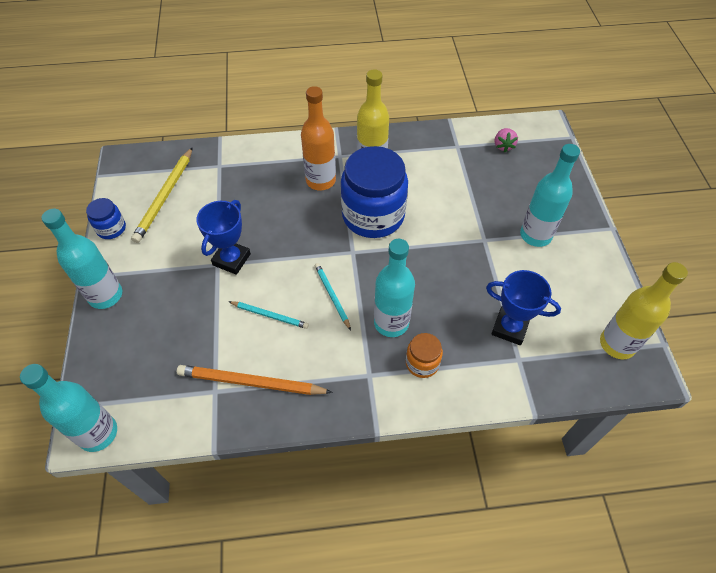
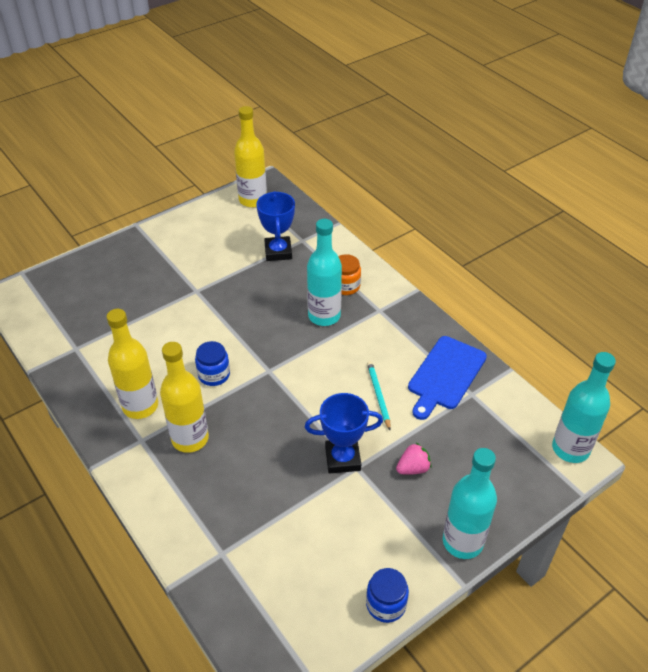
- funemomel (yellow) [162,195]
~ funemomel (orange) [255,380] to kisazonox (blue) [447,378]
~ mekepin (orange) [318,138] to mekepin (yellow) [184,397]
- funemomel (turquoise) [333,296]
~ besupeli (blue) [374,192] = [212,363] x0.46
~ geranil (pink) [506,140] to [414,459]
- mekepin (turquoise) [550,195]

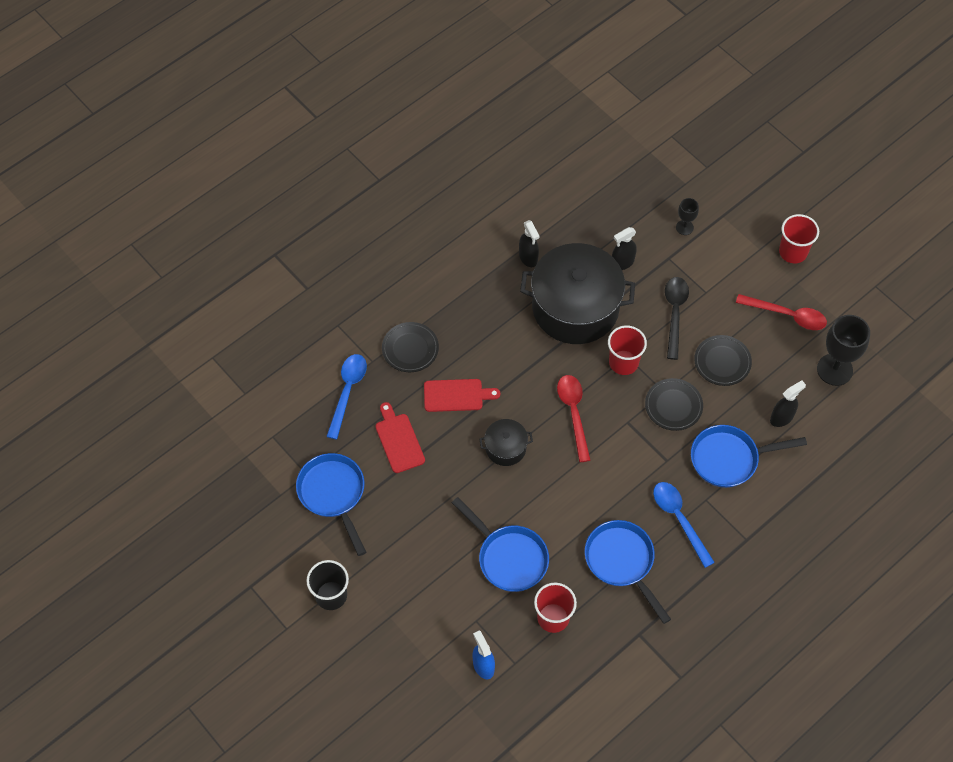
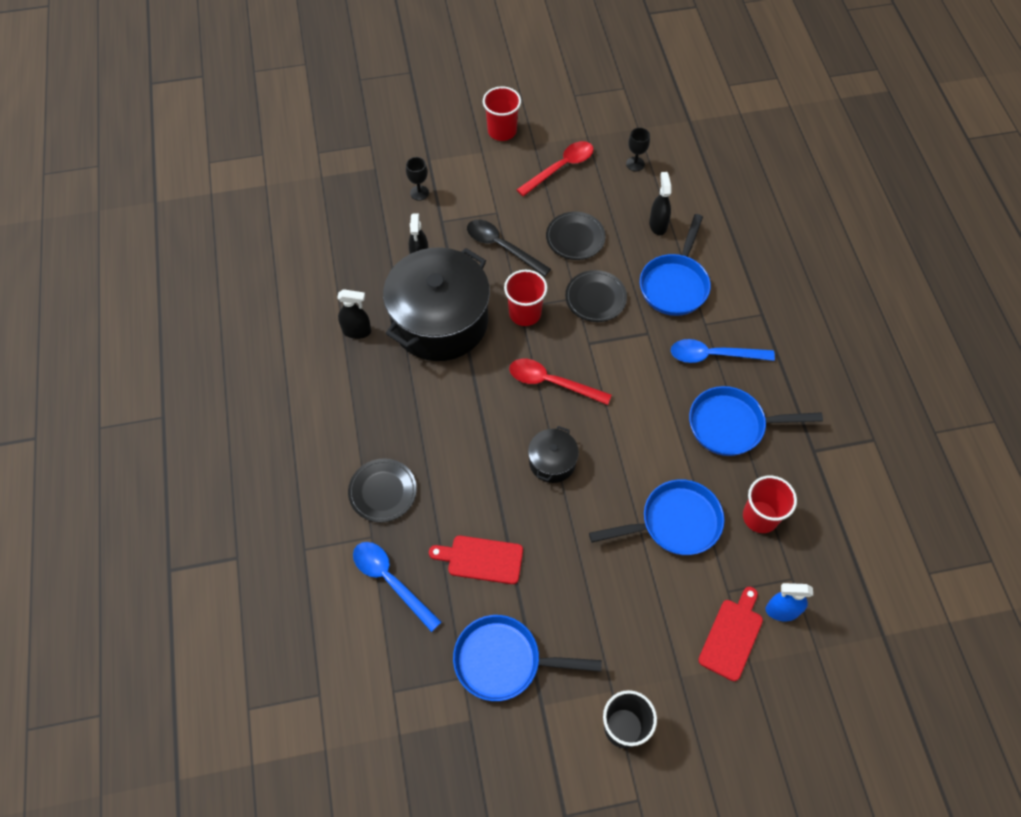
~ kisazonox (red) [462,395] to [730,634]
~ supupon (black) [843,350] = [638,149] x0.52

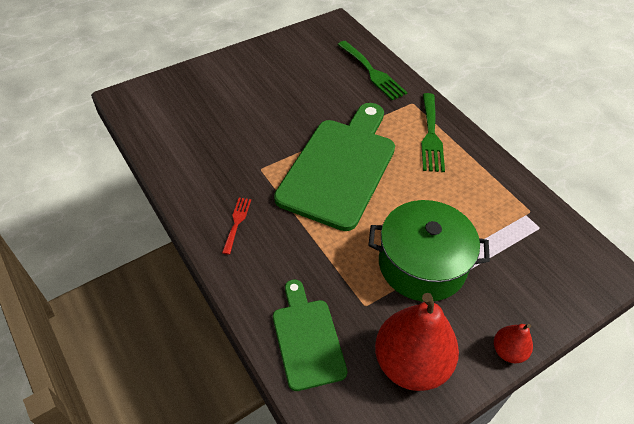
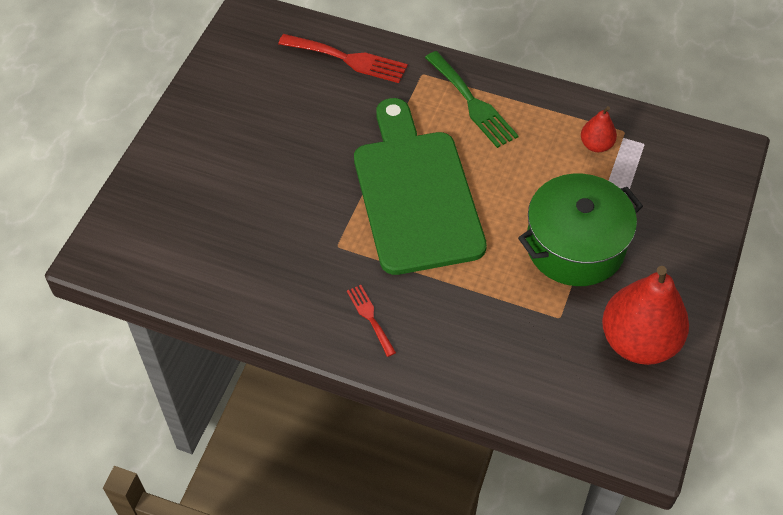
- kisazonox (green) [310,335]
~ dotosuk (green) [372,70] to dotosuk (red) [343,58]
~ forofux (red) [513,343] to [599,129]

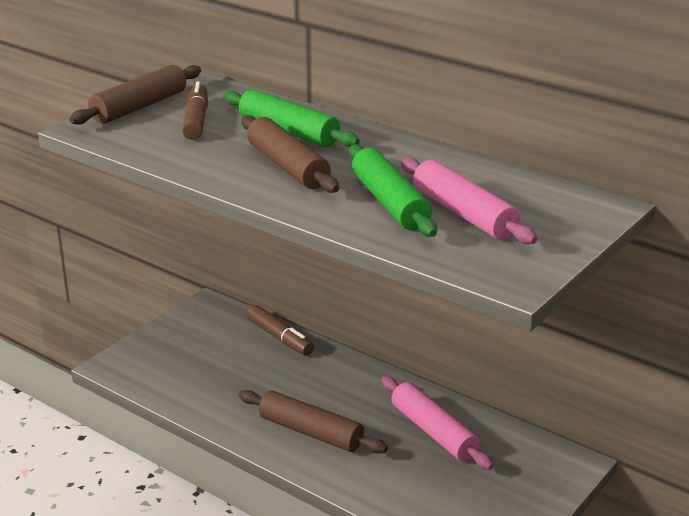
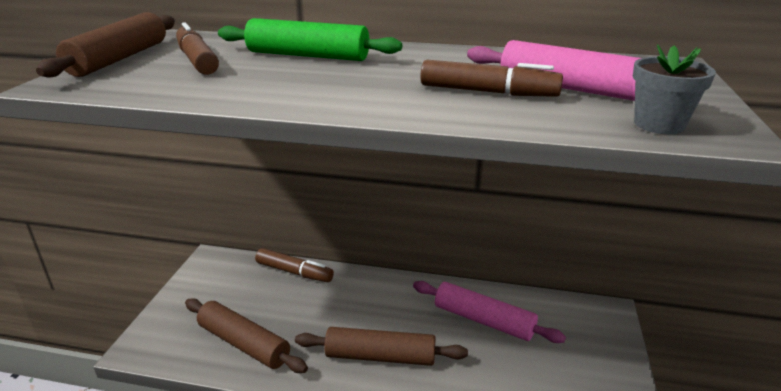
~ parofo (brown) [290,154] to [246,335]
~ parofo (green) [393,190] to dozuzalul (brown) [492,78]
+ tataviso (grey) [674,89]

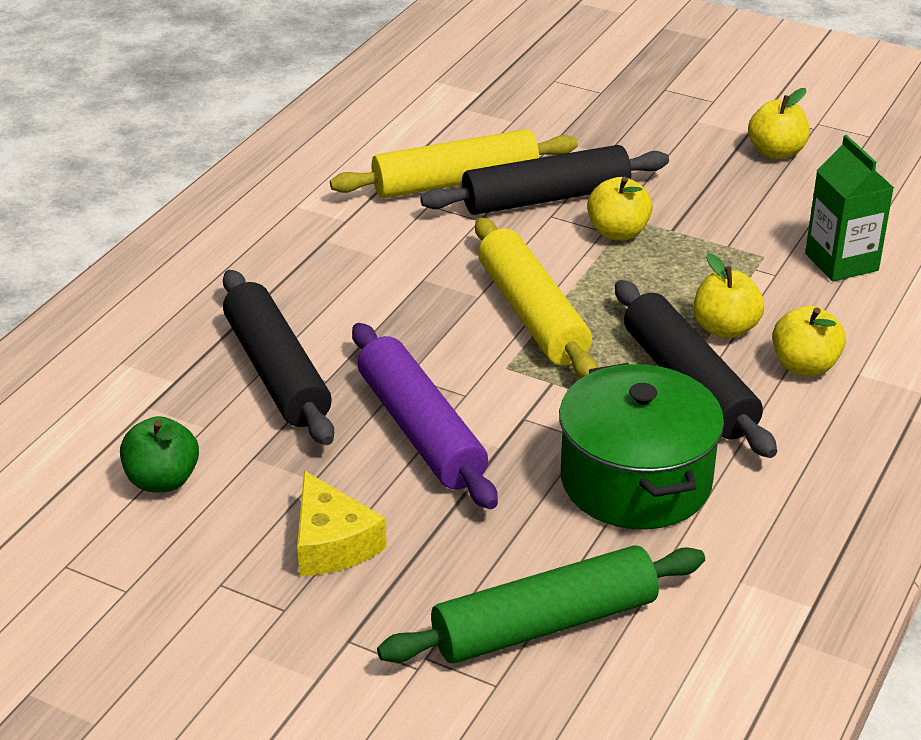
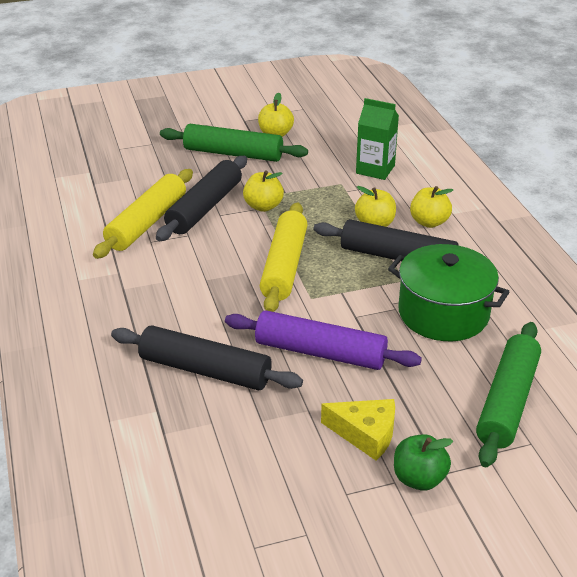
~ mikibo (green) [159,454] to [423,462]
~ parofo (yellow) [536,297] = [283,257] 75 degrees clockwise
+ parofo (green) [234,143]

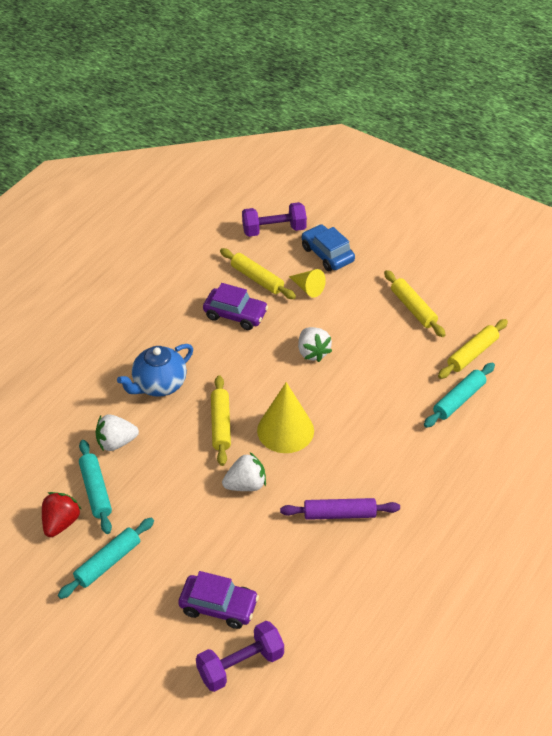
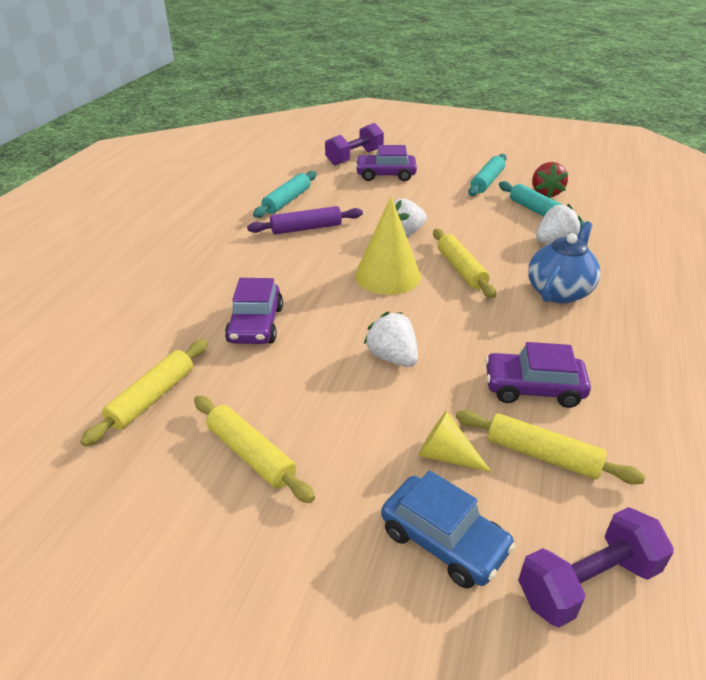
~ parofo (turquoise) [459,395] to [285,194]
+ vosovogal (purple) [254,311]

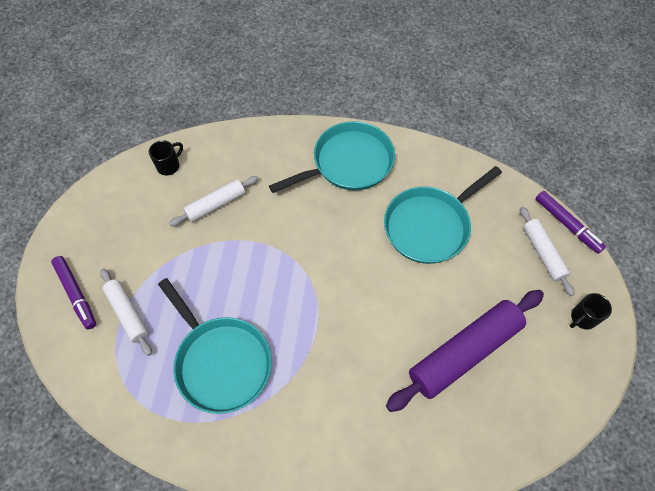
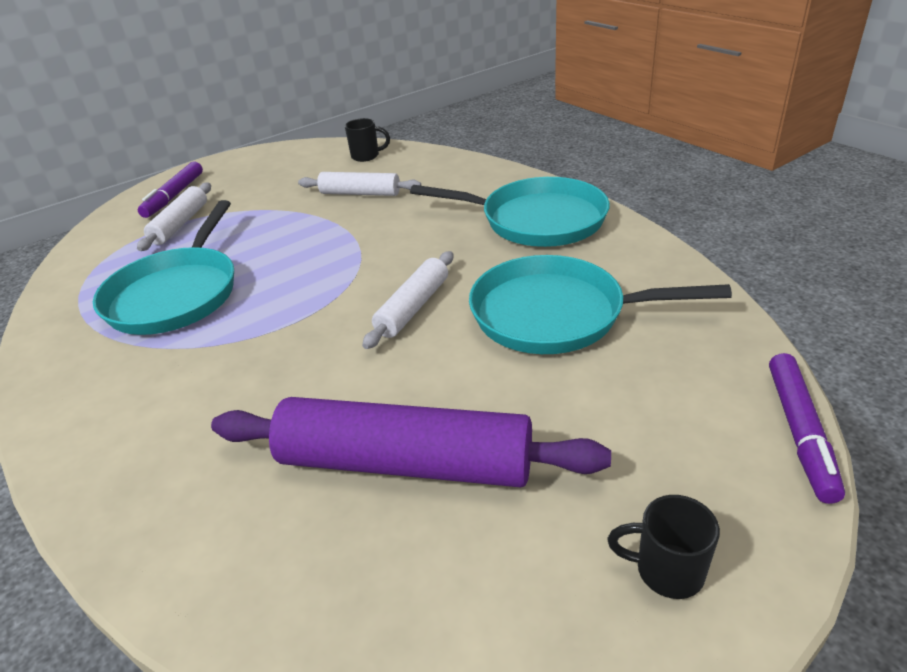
~ parofo (white) [547,251] to [407,300]

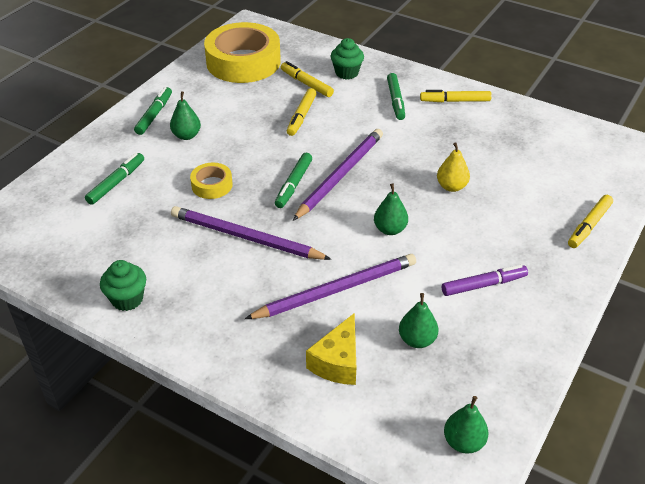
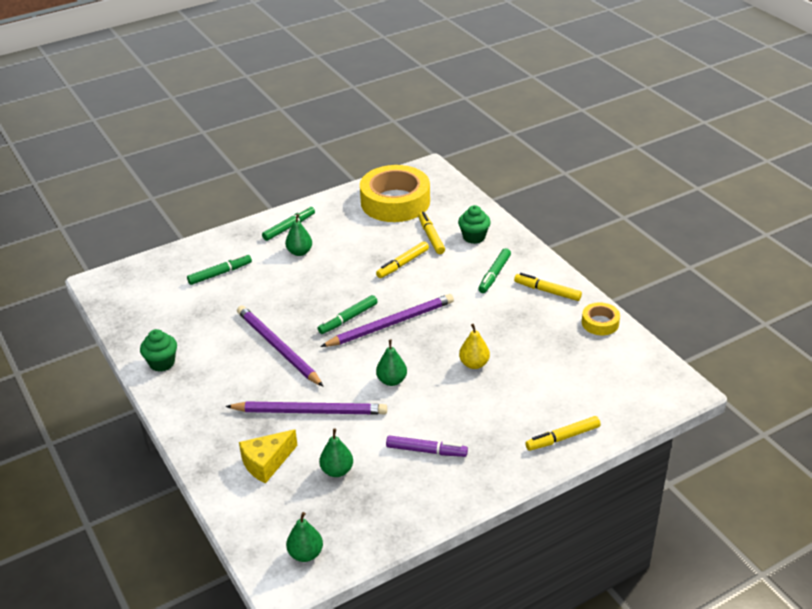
~ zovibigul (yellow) [211,181] to [601,318]

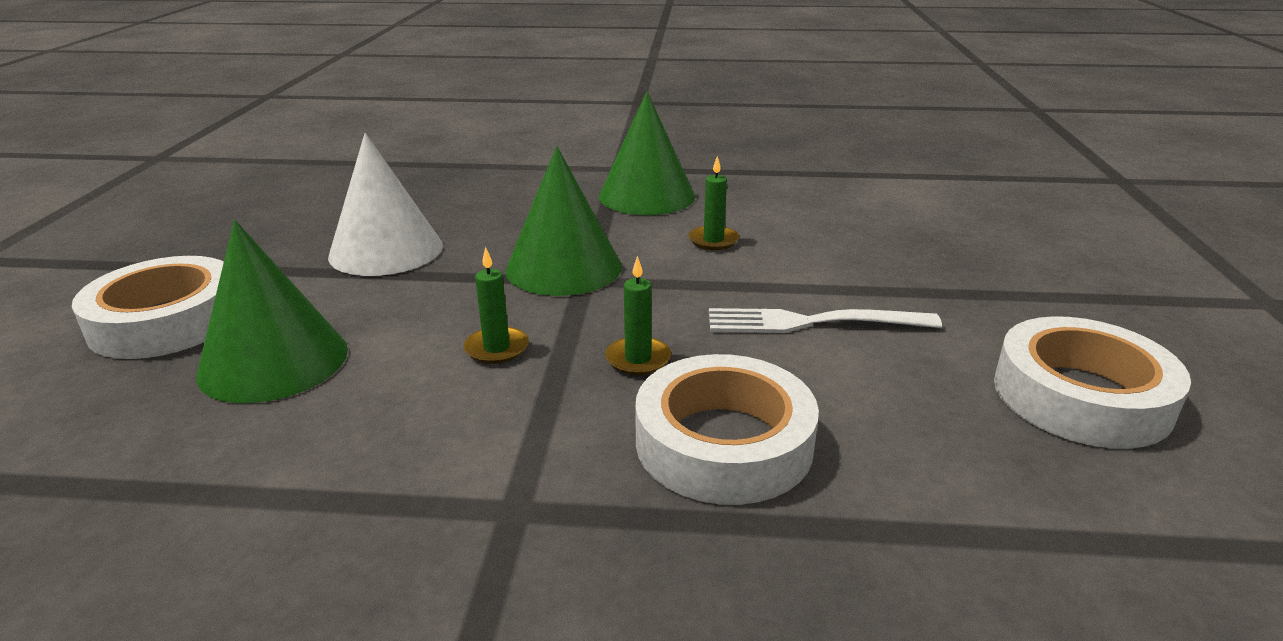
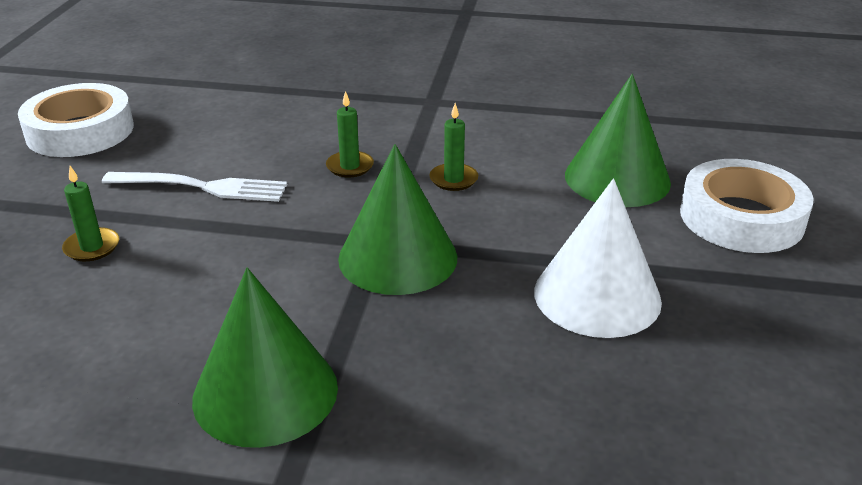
- zovibigul (white) [727,429]
~ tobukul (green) [714,203] to [90,213]

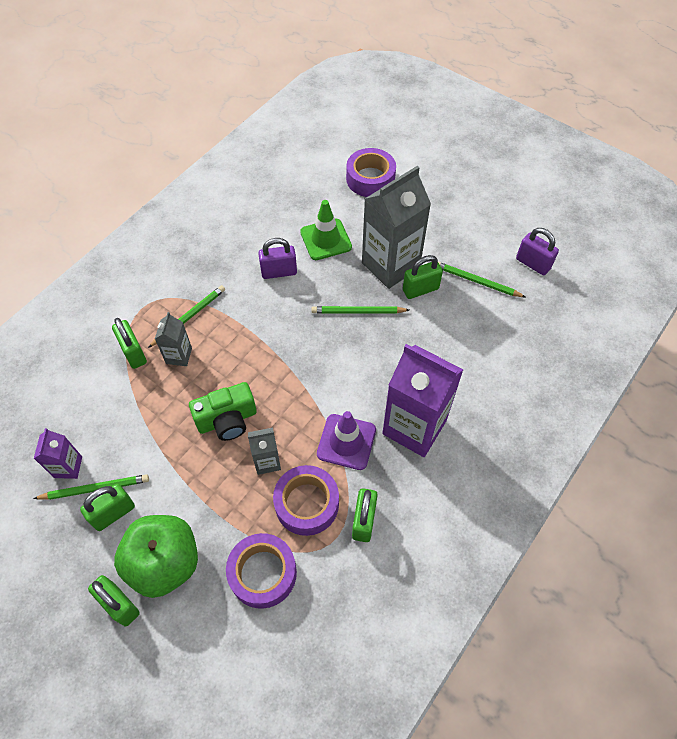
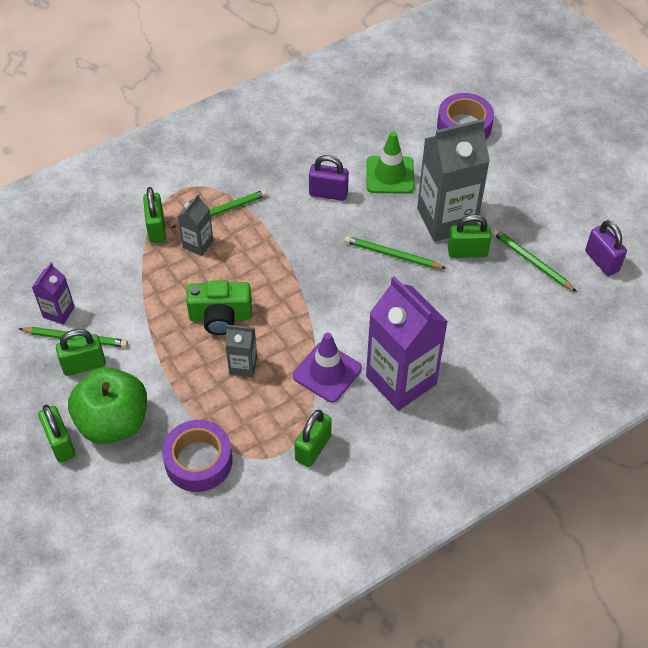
- zovibigul (purple) [306,500]

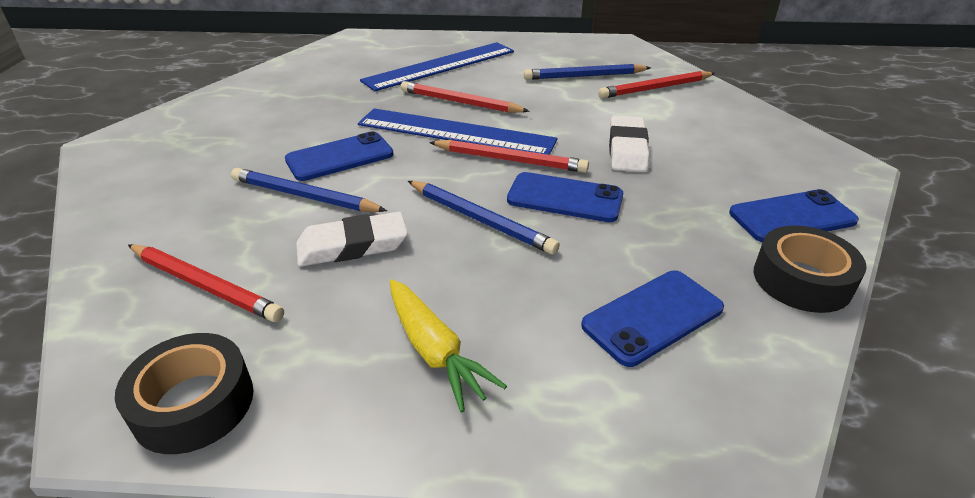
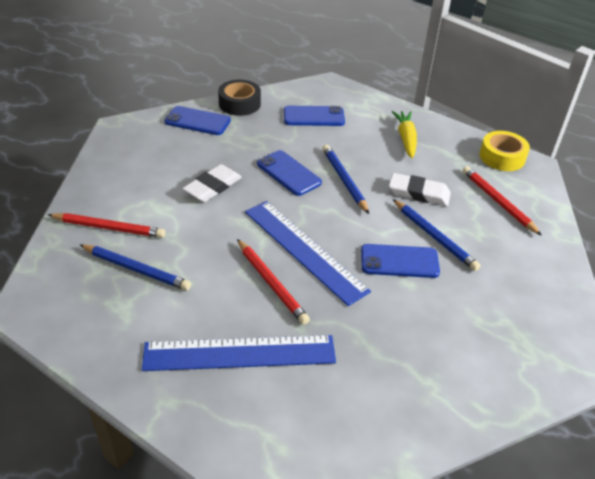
~ zovibigul (black) [184,393] to zovibigul (yellow) [505,151]
- funemomel (red) [509,156]

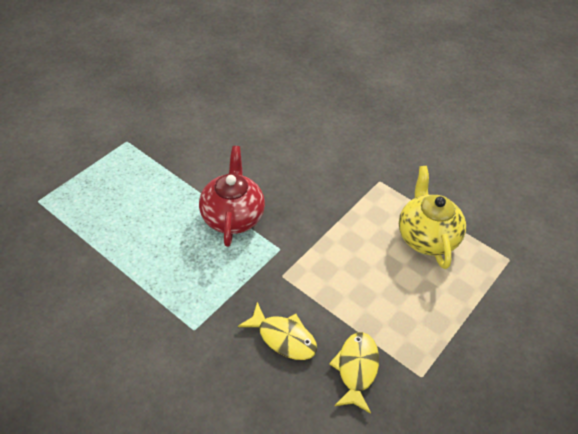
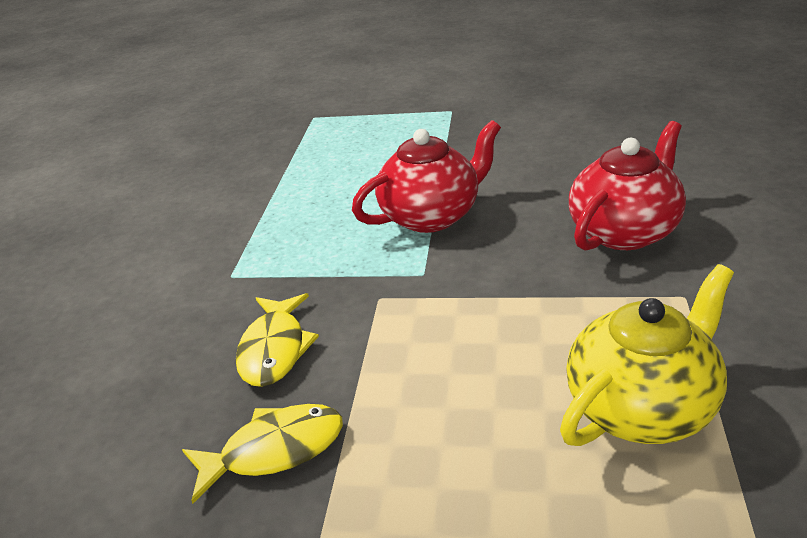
+ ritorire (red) [627,186]

